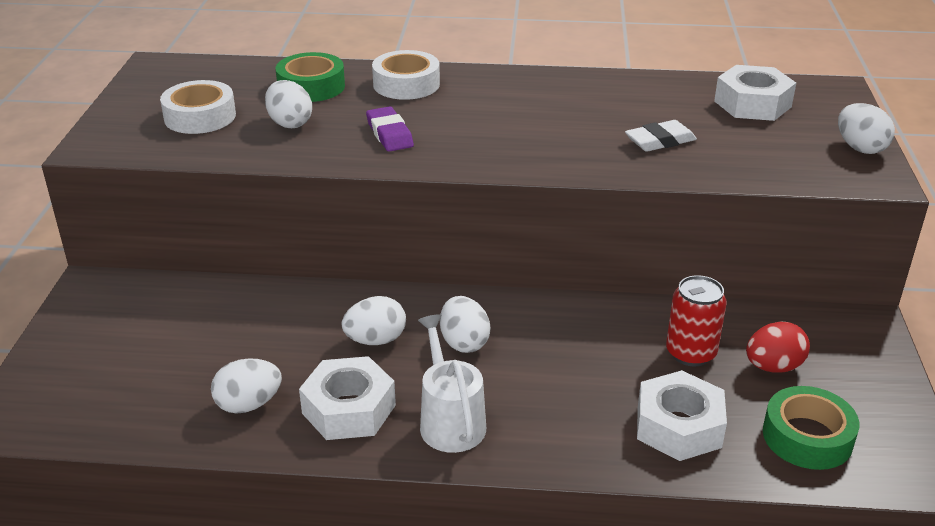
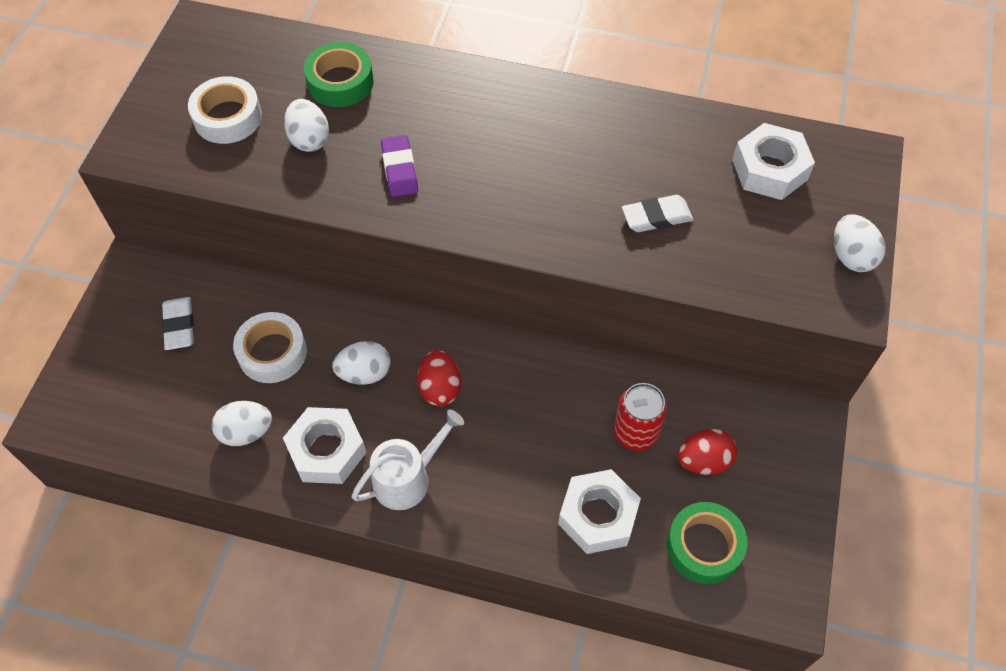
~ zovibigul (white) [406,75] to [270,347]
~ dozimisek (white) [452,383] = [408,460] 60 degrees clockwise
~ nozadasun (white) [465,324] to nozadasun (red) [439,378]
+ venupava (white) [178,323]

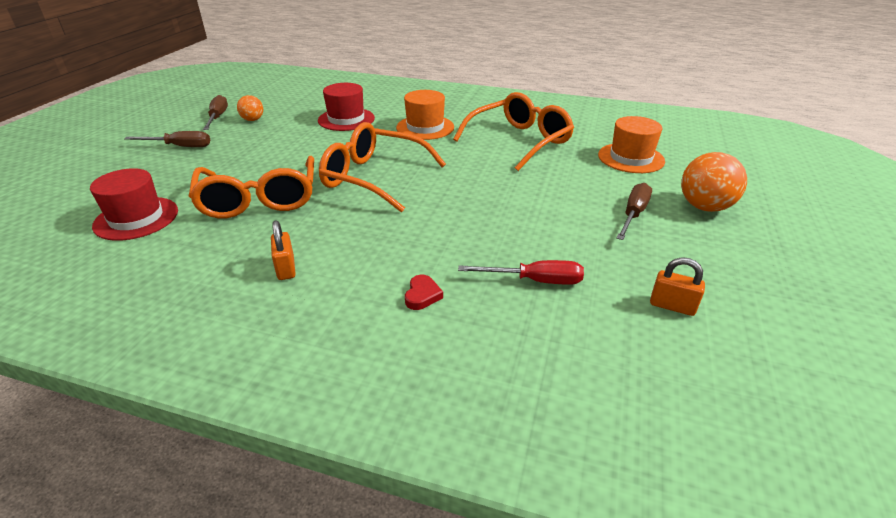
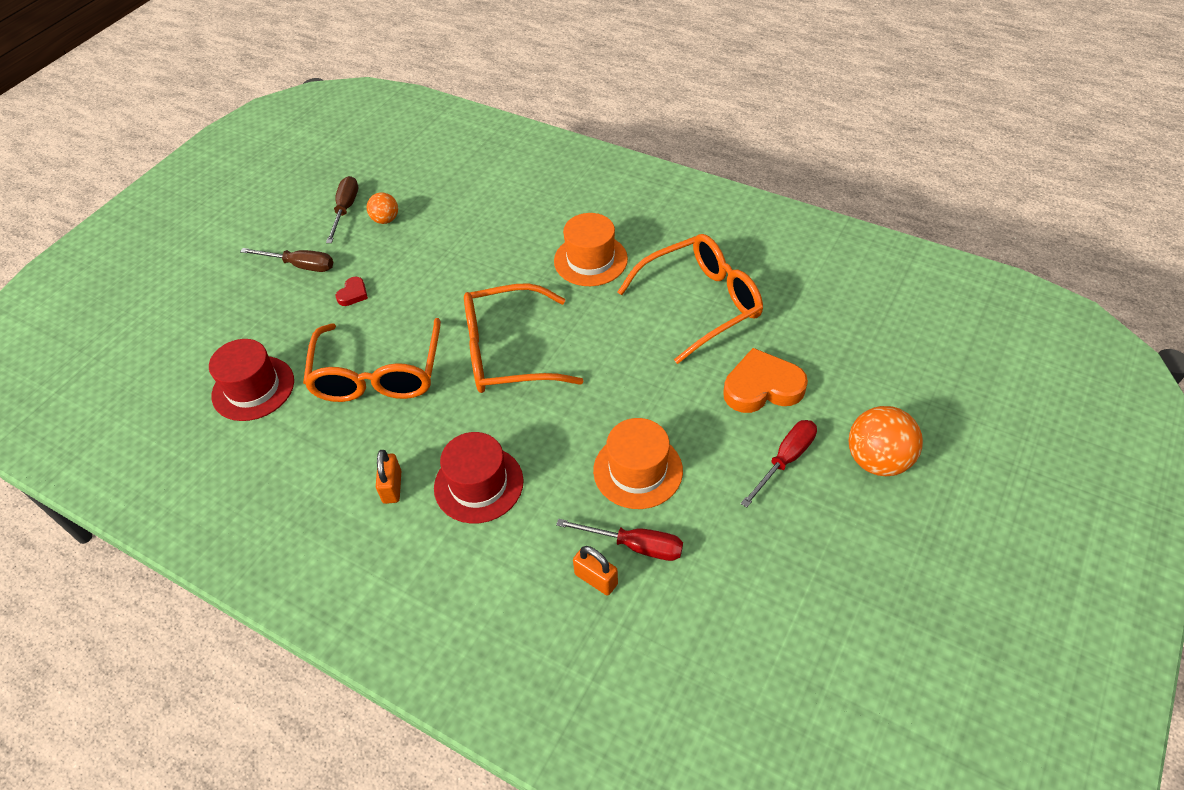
~ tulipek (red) [346,107] to [479,477]
~ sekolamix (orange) [382,167] = [523,338] 45 degrees counterclockwise
~ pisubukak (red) [424,292] to [352,291]
~ tulipek (orange) [631,144] to [638,463]
~ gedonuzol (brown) [634,211] to gedonuzol (red) [779,464]
~ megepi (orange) [677,286] to [595,571]
+ pisubukak (orange) [765,380]

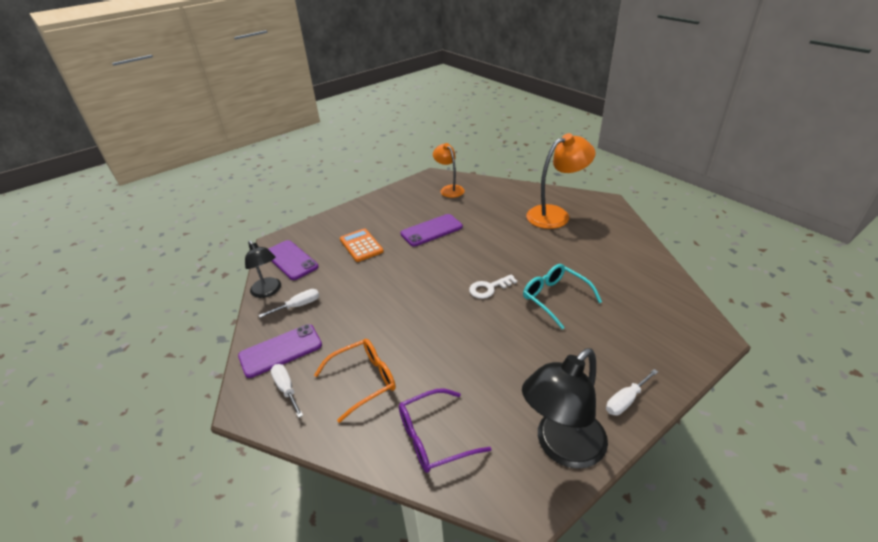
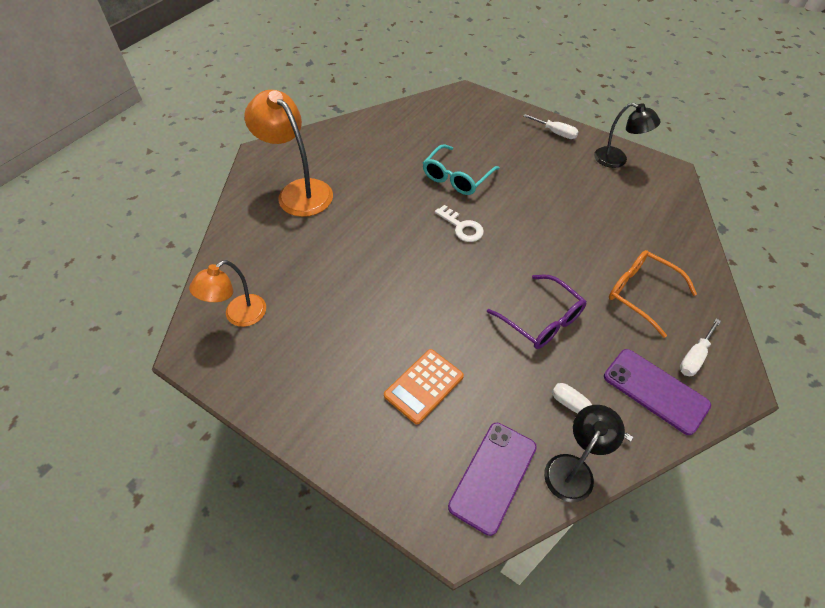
~ sekolamix (purple) [445,431] to [537,312]
- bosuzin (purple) [431,230]
~ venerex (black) [565,408] = [627,135] x0.63

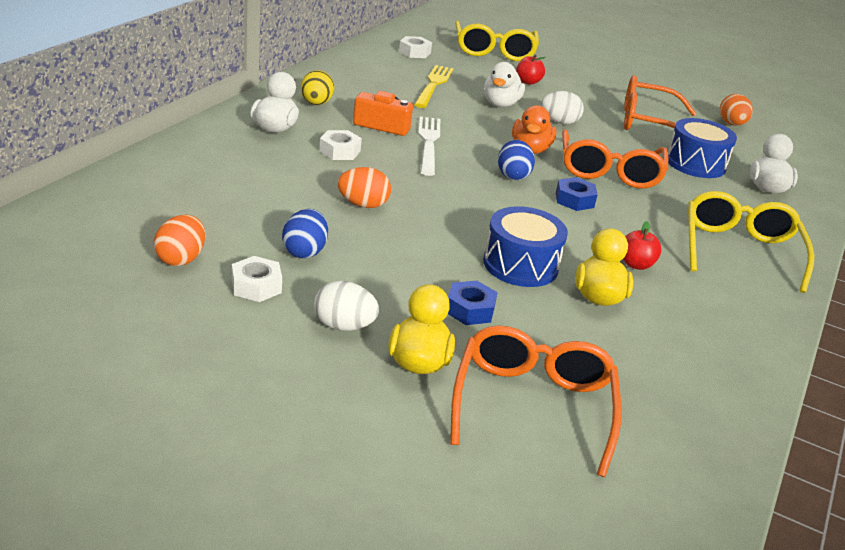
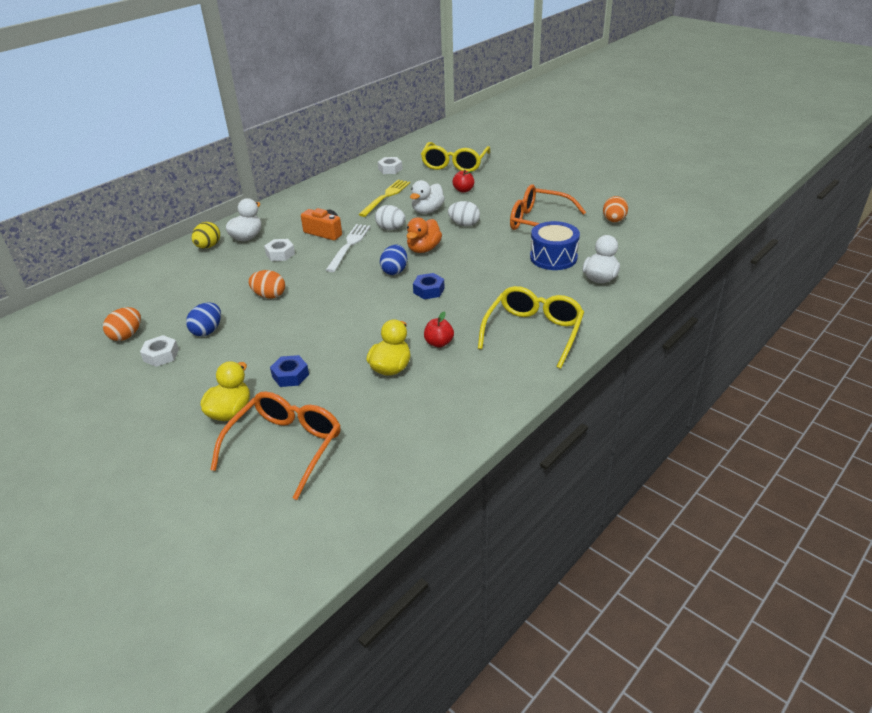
~ nozadasun (yellow) [317,87] to [206,235]
~ nozadasun (white) [346,306] to [390,217]
- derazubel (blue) [525,246]
- sekolamix (orange) [615,159]

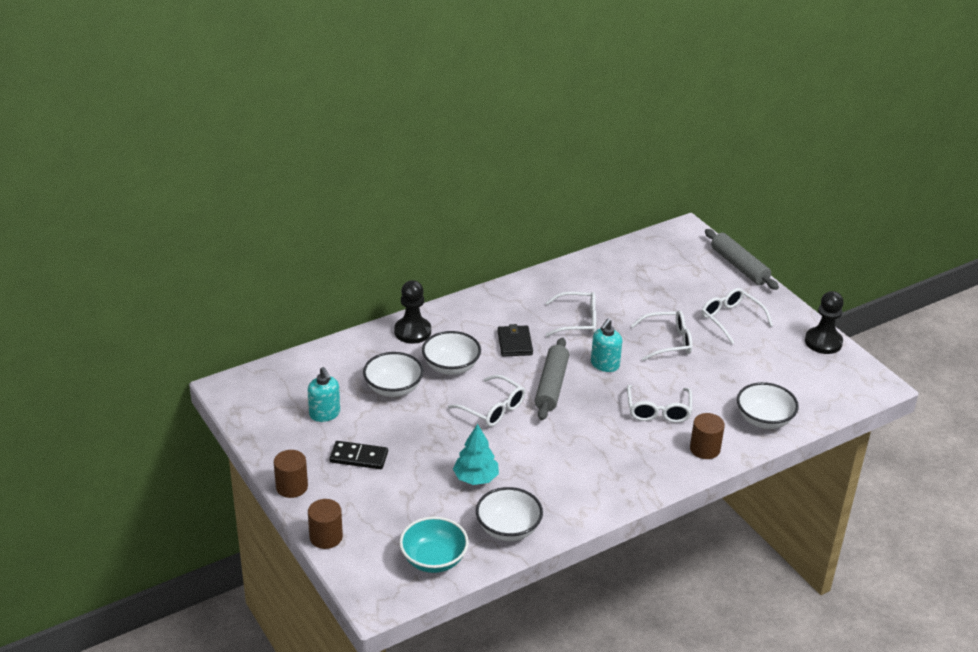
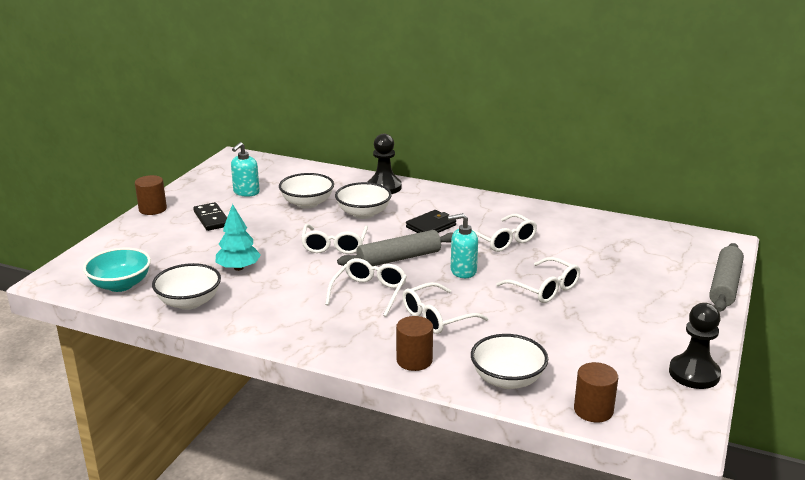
~ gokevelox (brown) [325,524] to [596,392]
~ sekolamix (white) [737,316] to [366,287]

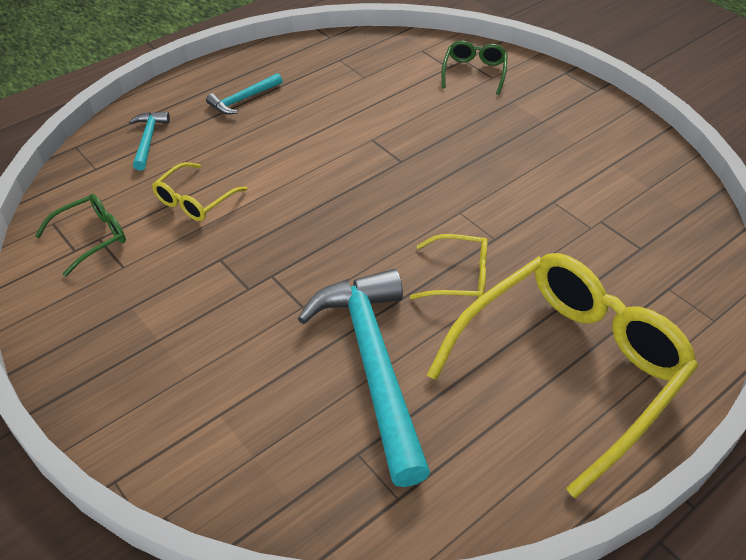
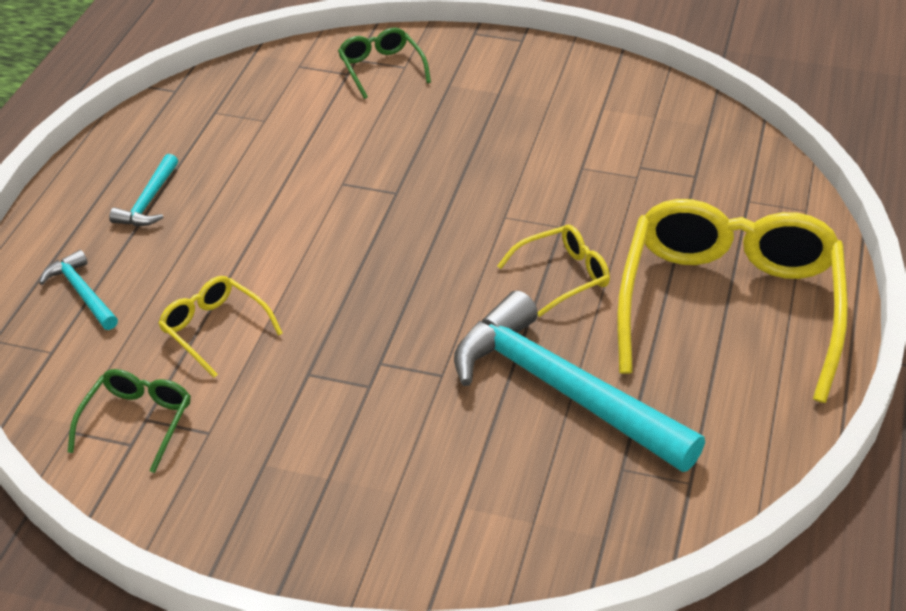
~ sekolamix (yellow) [199,191] = [220,327] 135 degrees clockwise

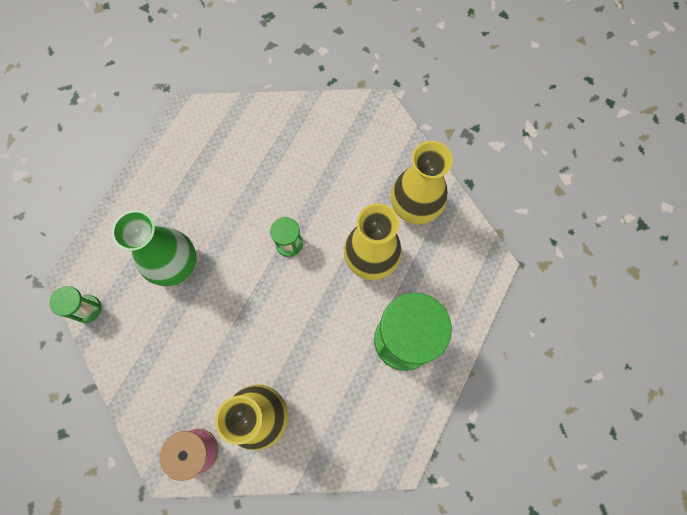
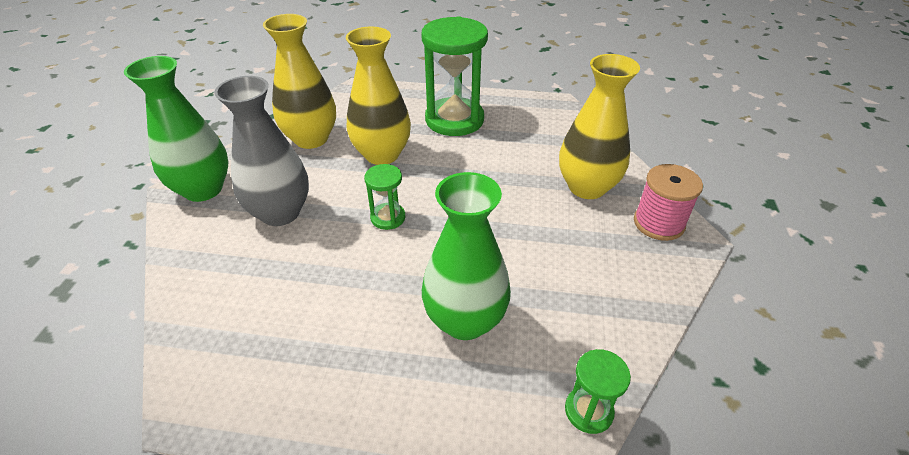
+ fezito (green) [176,129]
+ fezito (grey) [261,151]

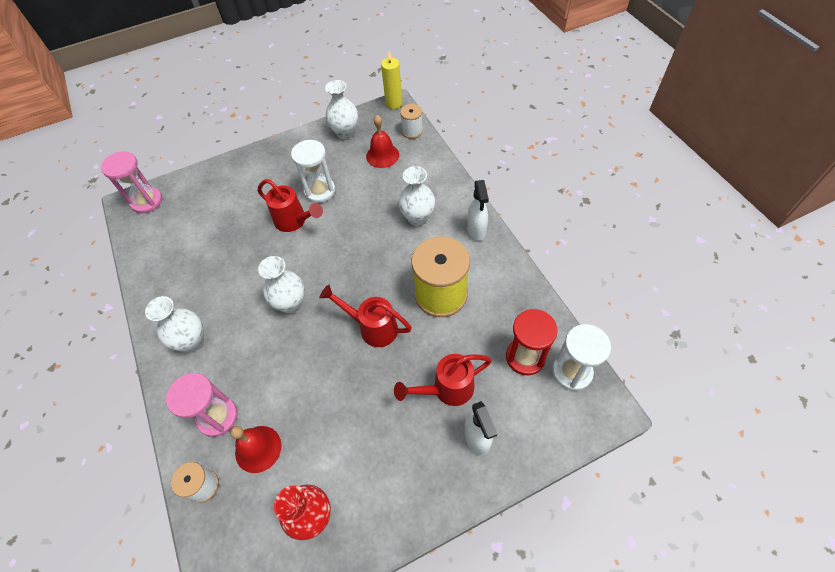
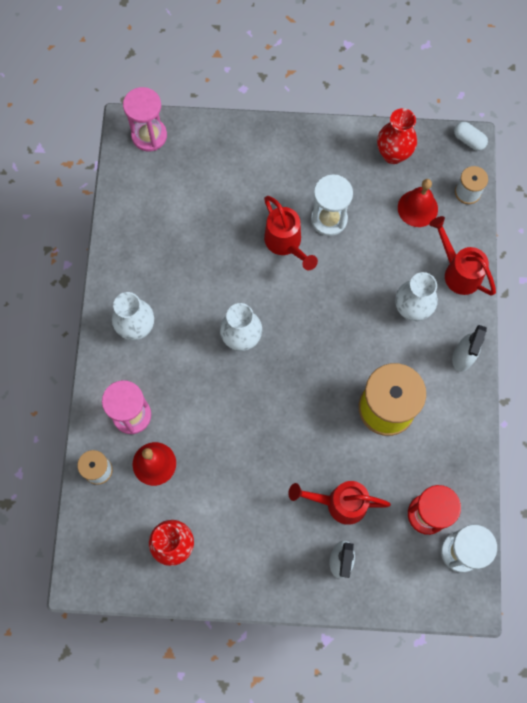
~ dozimisek (red) [365,316] to [462,256]
~ fezito (white) [341,109] to fezito (red) [397,136]
~ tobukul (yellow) [392,80] to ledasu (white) [471,136]

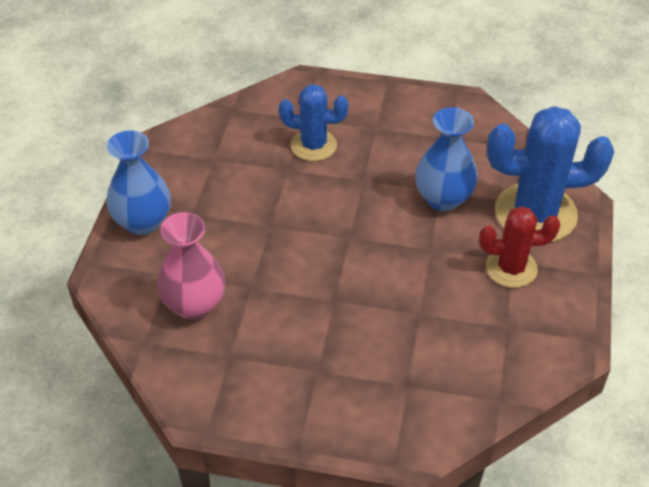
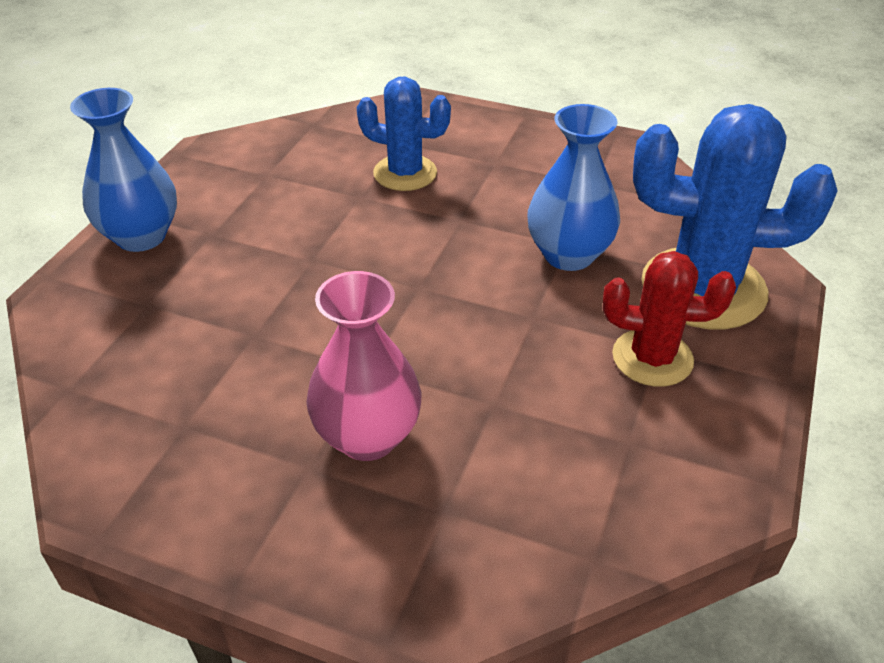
~ fezito (pink) [191,266] to [363,366]

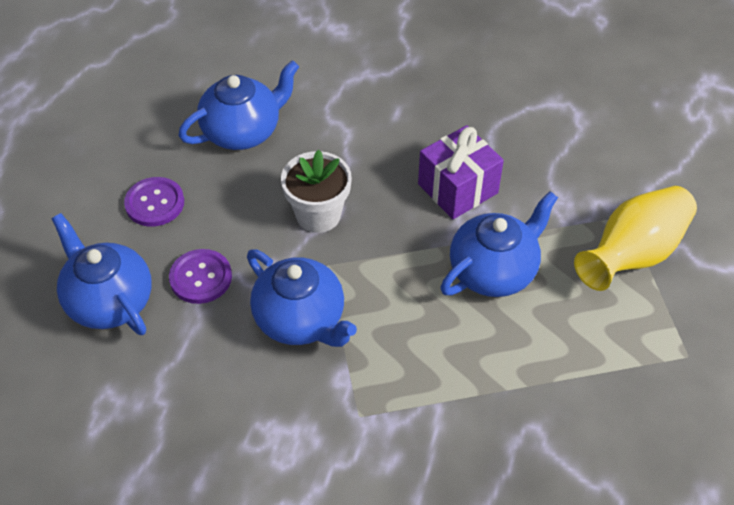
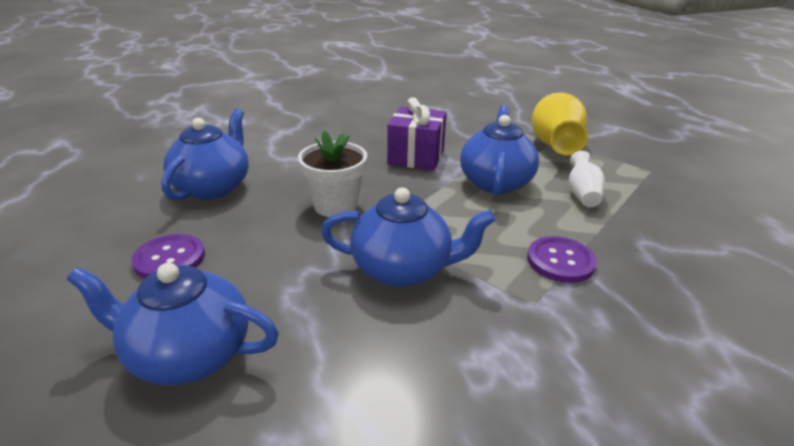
~ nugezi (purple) [200,276] to [562,259]
+ fezito (white) [587,179]

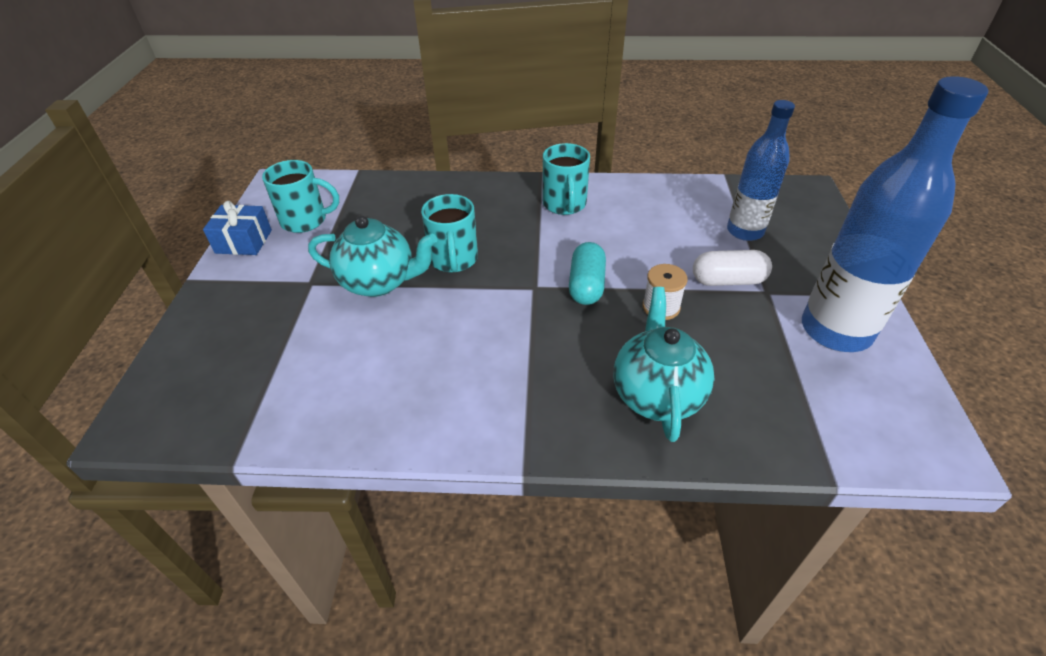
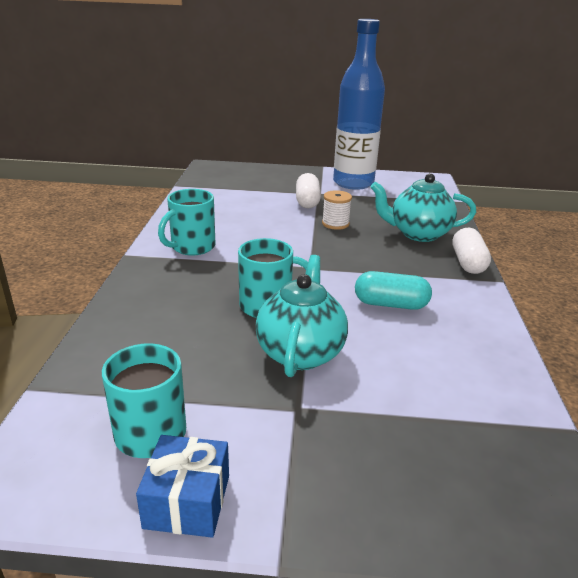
~ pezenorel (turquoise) [566,179] = [186,222] 135 degrees clockwise
~ ledasu (turquoise) [587,273] to [393,290]
- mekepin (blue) [761,170]
+ ledasu (white) [472,251]

